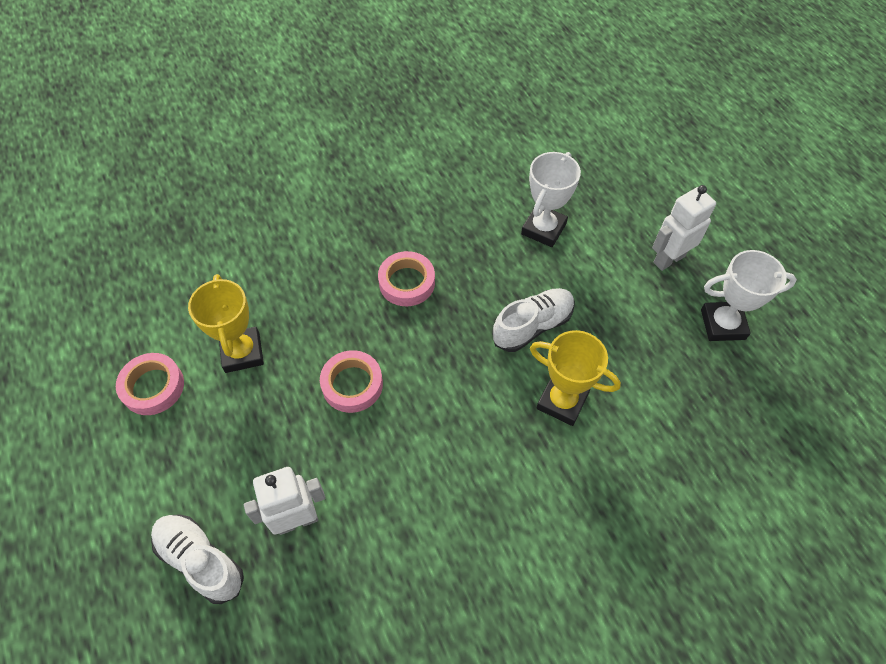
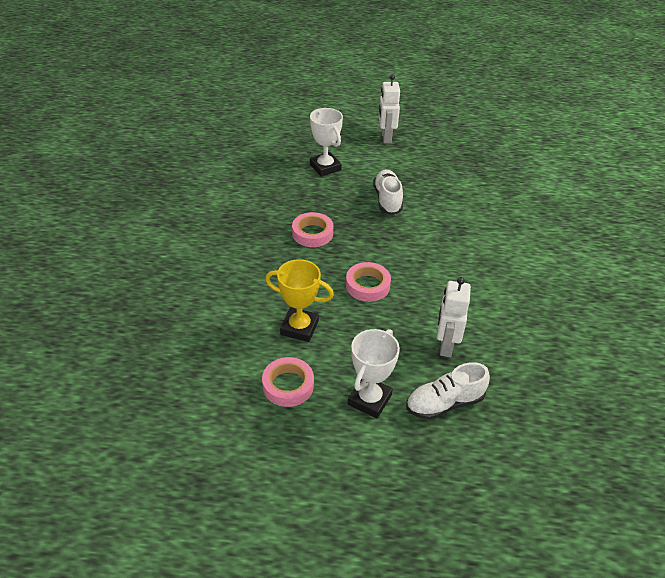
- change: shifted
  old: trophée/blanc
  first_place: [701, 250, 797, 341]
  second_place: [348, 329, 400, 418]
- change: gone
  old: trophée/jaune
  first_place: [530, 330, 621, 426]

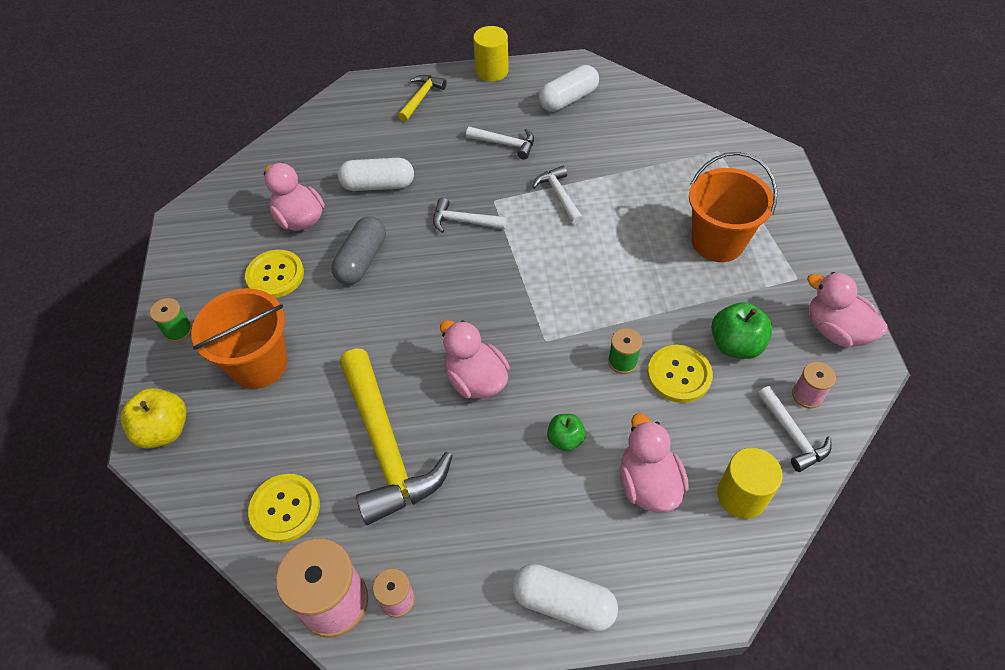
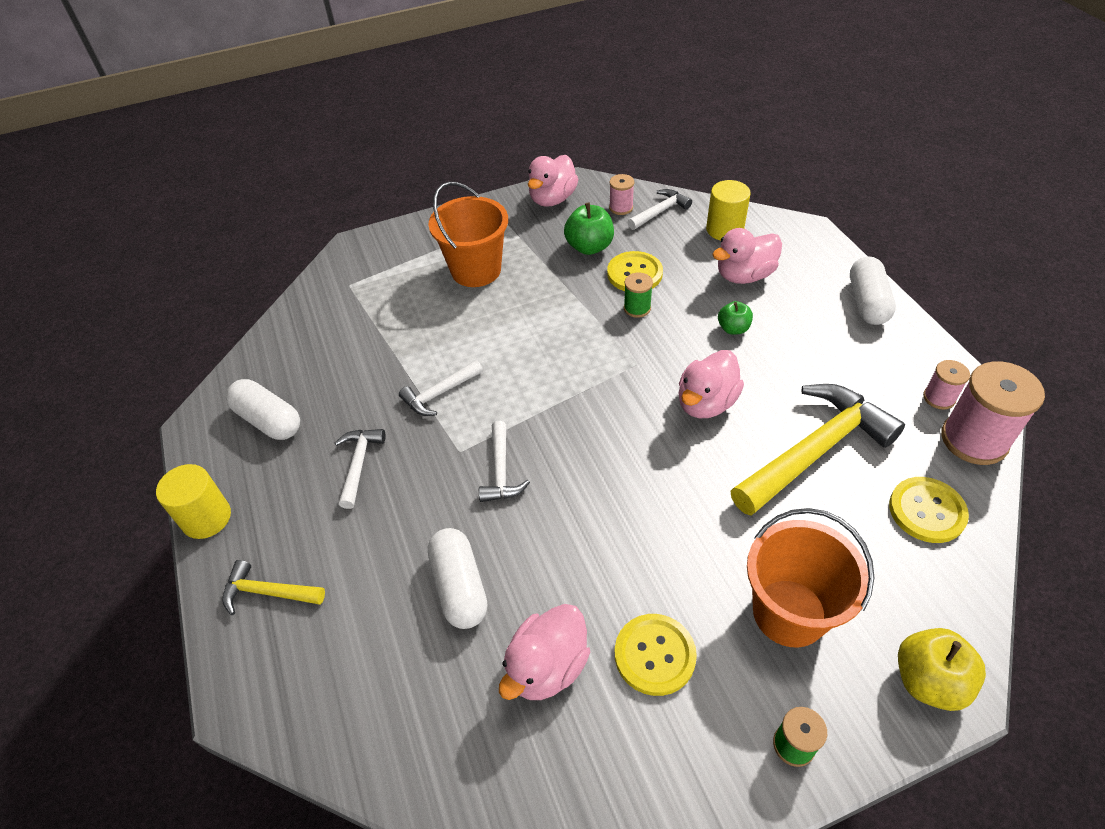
- change: gone
  old: gélule/gris
  first_place: [332, 216, 386, 285]

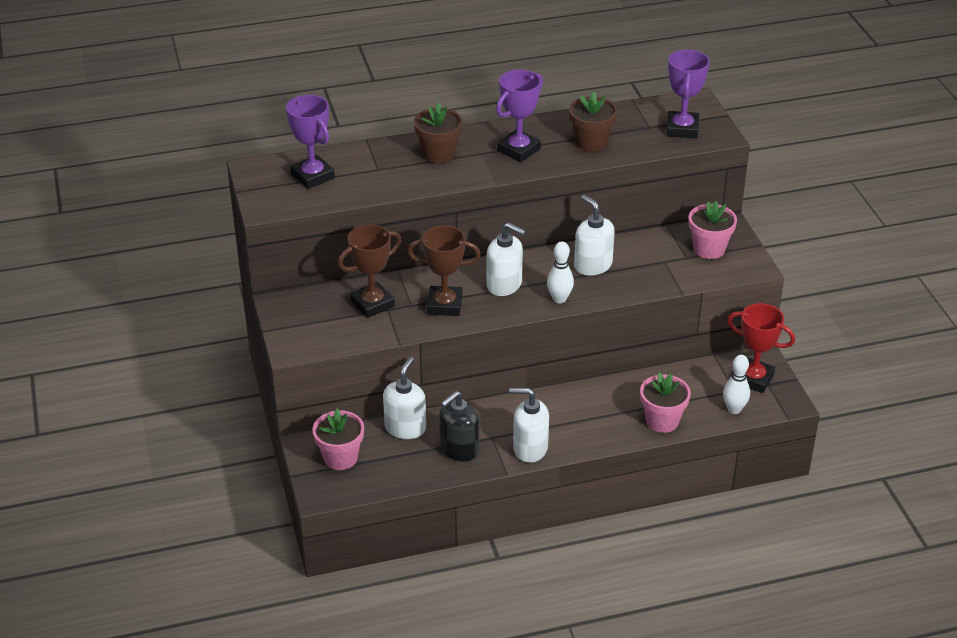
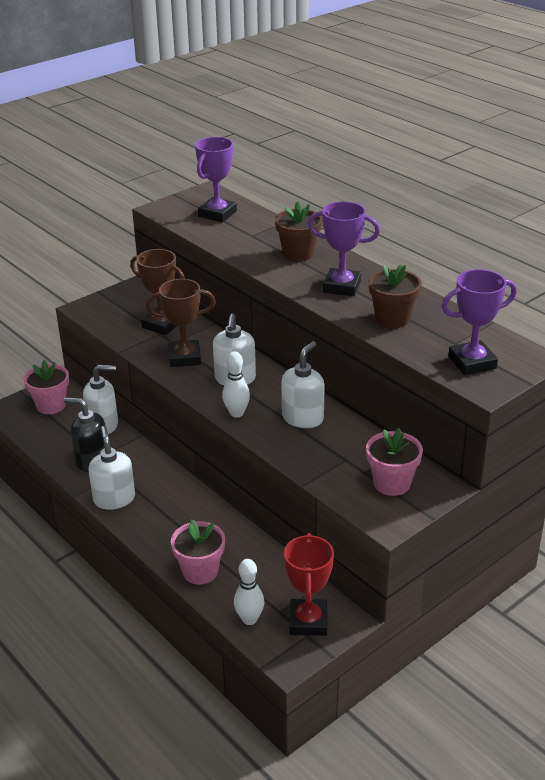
- change: rotated
  old: trophée/marron
  first_place: [408, 226, 481, 316]
  second_place: [146, 279, 216, 367]
  degrees: -75

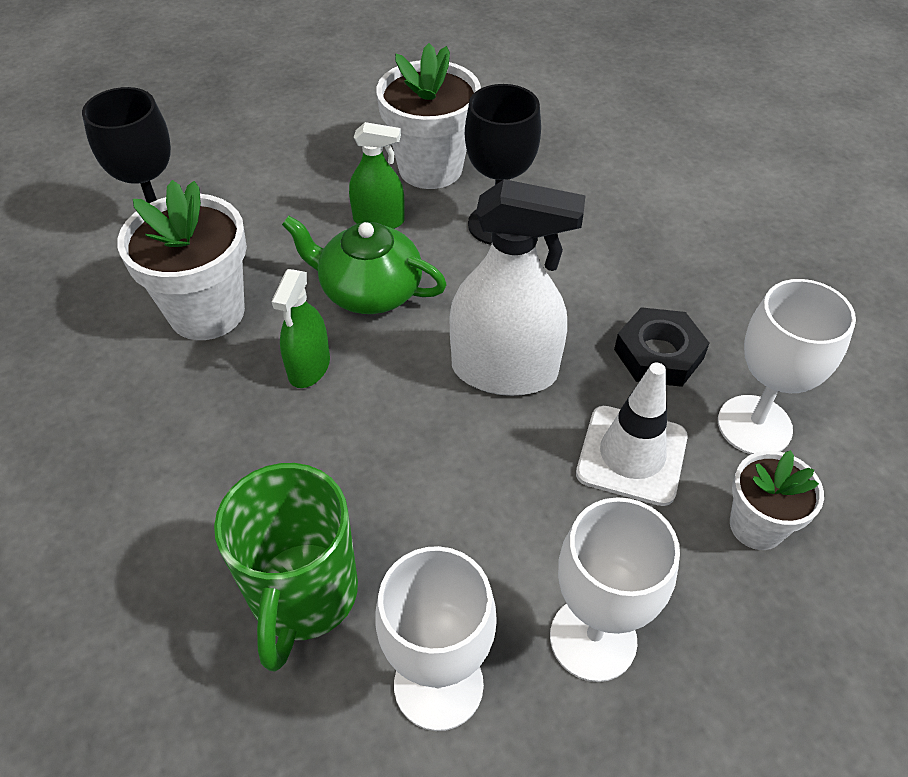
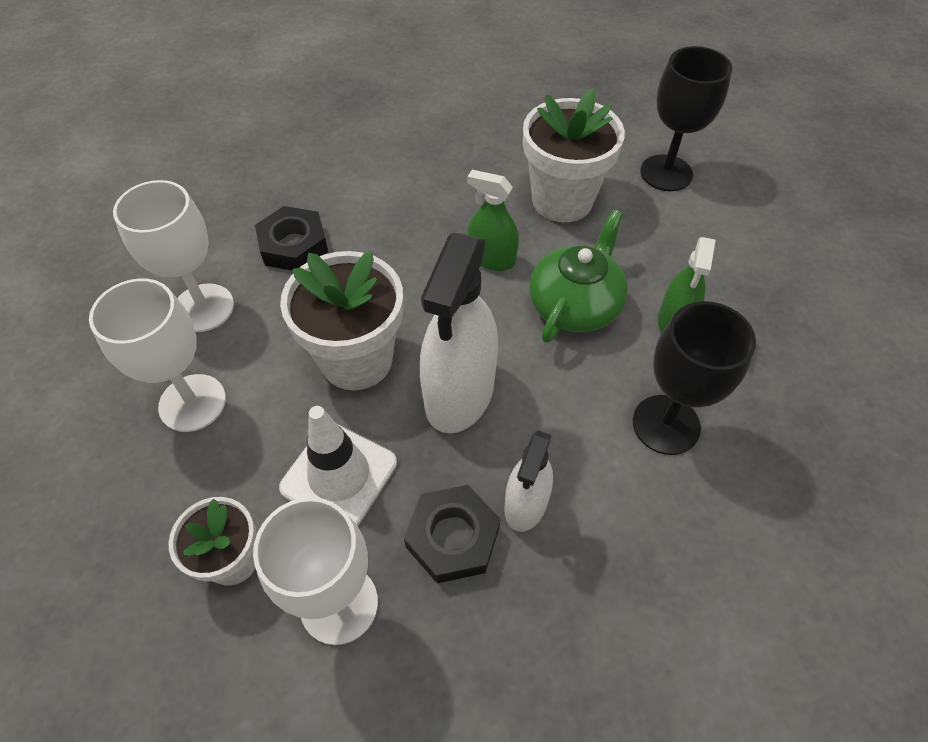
- change: swapped
  old: tasse/vert
  new: écrou/noir
  first_place: [214, 463, 358, 672]
  second_place: [255, 206, 328, 271]
- change: shifted
  old: pot de fleurs/blanc
  first_place: [376, 43, 481, 189]
  second_place: [280, 251, 403, 390]
- change: new
  new: vaporisateur/blanc
  second_place: [504, 430, 553, 532]

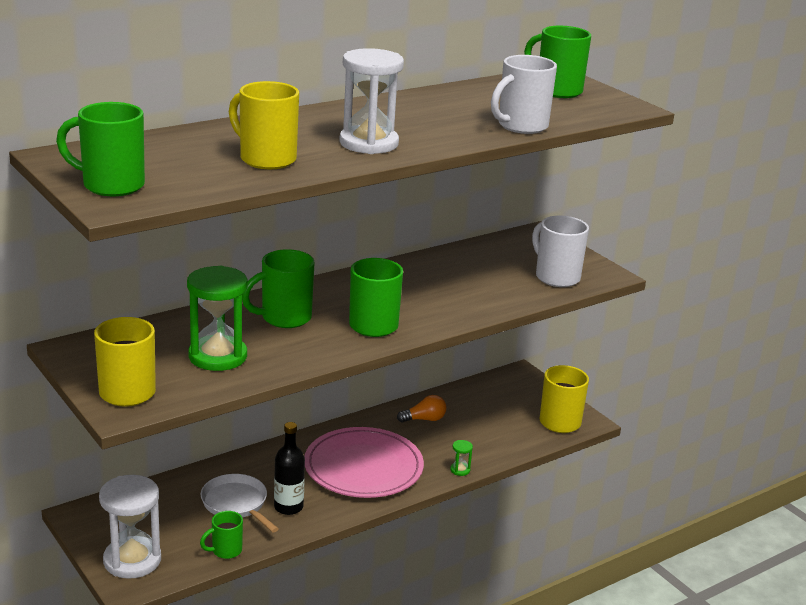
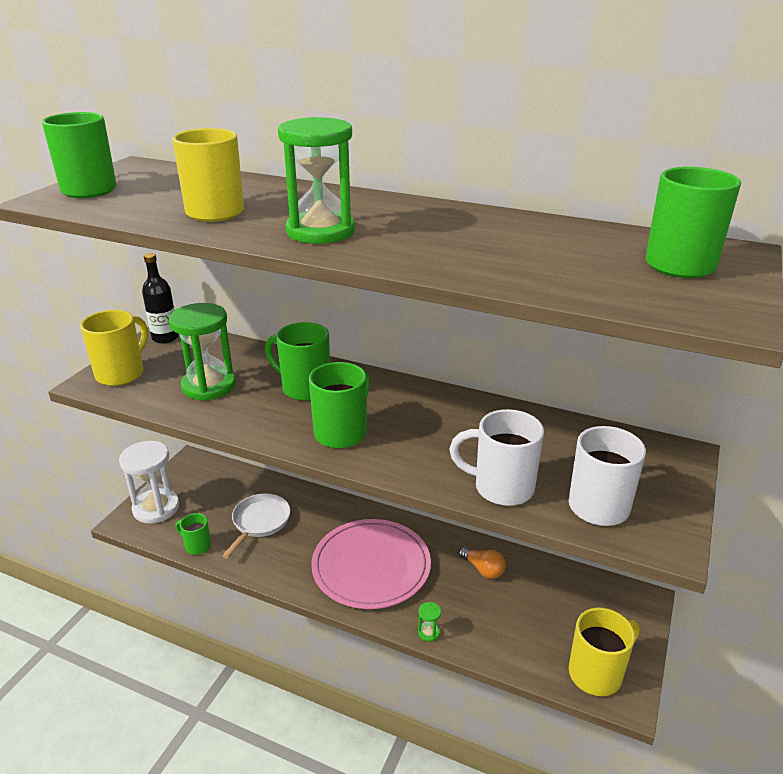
- change: shifted
  old: bouteille/noir
  first_place: [274, 422, 305, 515]
  second_place: [142, 253, 179, 343]
- change: repainted
  old: sablier/blanc
  new: sablier/vert
  first_place: [339, 48, 404, 154]
  second_place: [278, 117, 355, 244]
- change: shifted
  old: tasse/blanc
  first_place: [491, 55, 557, 134]
  second_place: [449, 409, 544, 506]

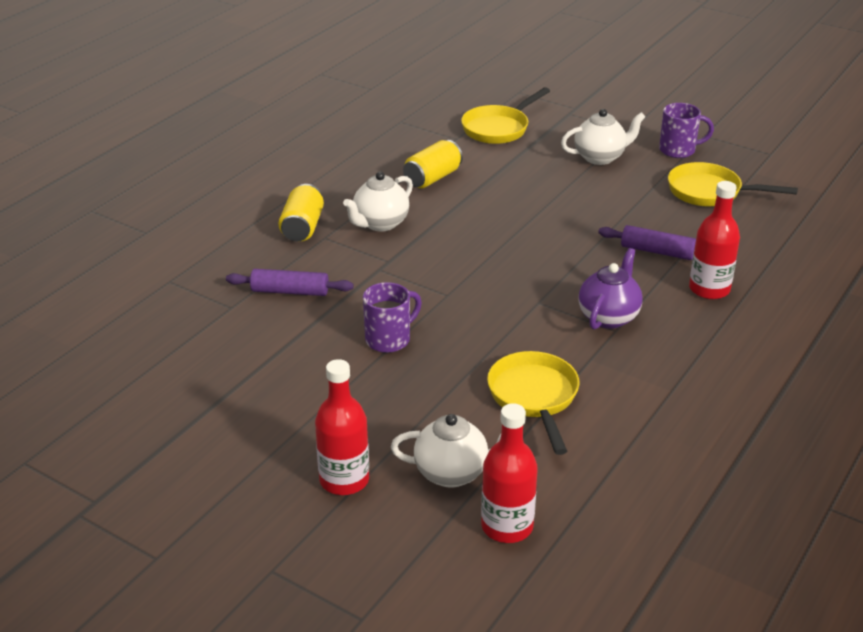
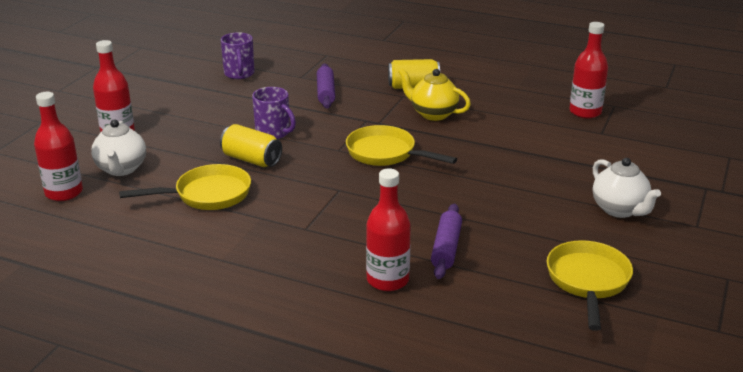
- change: shifted
  old: canette/jaune
  first_place: [403, 140, 463, 189]
  second_place: [220, 124, 282, 167]
- change: shifted
  old: tasse/violet
  first_place: [659, 103, 714, 158]
  second_place: [221, 32, 255, 79]
- change: shifted
  old: poêle/jaune
  first_place: [461, 87, 550, 144]
  second_place: [346, 125, 457, 166]
- change: repainted
  old: théière/blanc
  new: théière/jaune
  first_place: [343, 172, 413, 232]
  second_place: [398, 68, 471, 121]
- change: new
  new: bouteille/rouge
  second_place: [570, 22, 608, 118]
- change: gone
  old: théière/violet
  first_place: [579, 248, 642, 330]

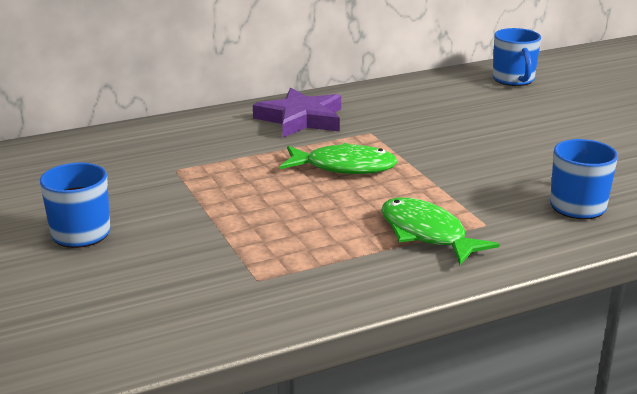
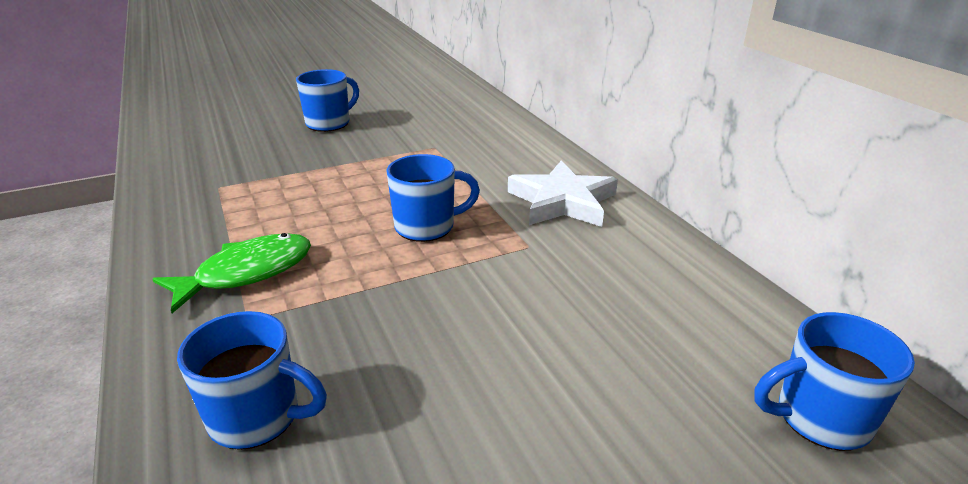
- change: swapped
  old: poisson/vert
  new: tasse/bleu
  first_place: [280, 143, 398, 174]
  second_place: [386, 154, 480, 242]
- change: repainted
  old: étoile/violet
  new: étoile/blanc
  first_place: [253, 88, 341, 138]
  second_place: [508, 160, 618, 227]

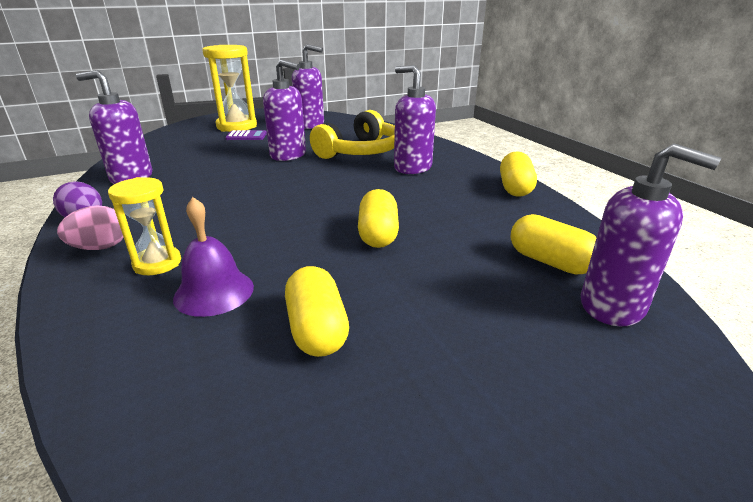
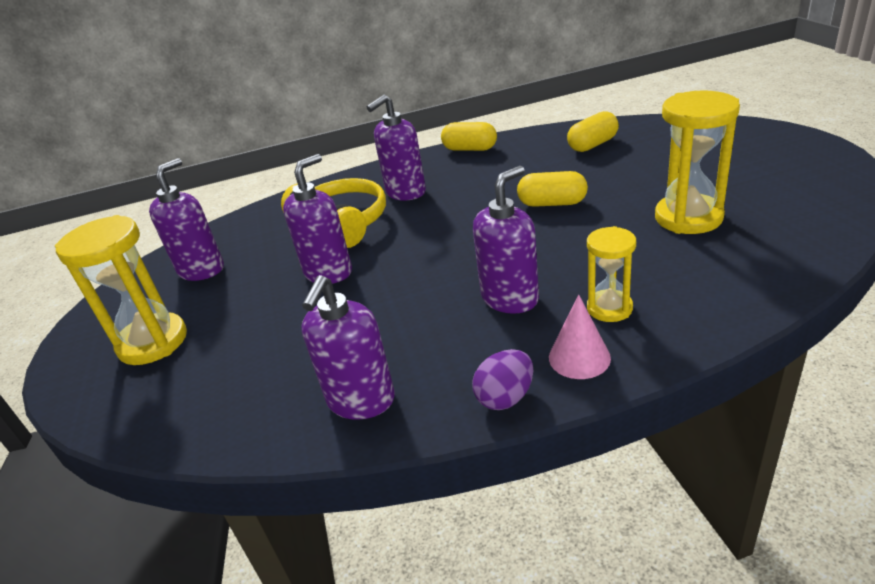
- change: shifted
  old: distributeur de savon/violet
  first_place: [581, 144, 721, 326]
  second_place: [473, 166, 539, 314]
- change: swapped
  old: œuf/rose
  new: cône/rose
  first_place: [57, 206, 124, 250]
  second_place: [549, 294, 611, 379]
- change: swapped
  old: gélule/jaune
  new: sablier/jaune
  first_place: [285, 266, 349, 357]
  second_place: [655, 90, 740, 234]
- change: gone
  old: cloche/violet
  first_place: [173, 197, 254, 317]
- change: gone
  old: calculatrice/violet
  first_place: [225, 130, 267, 140]

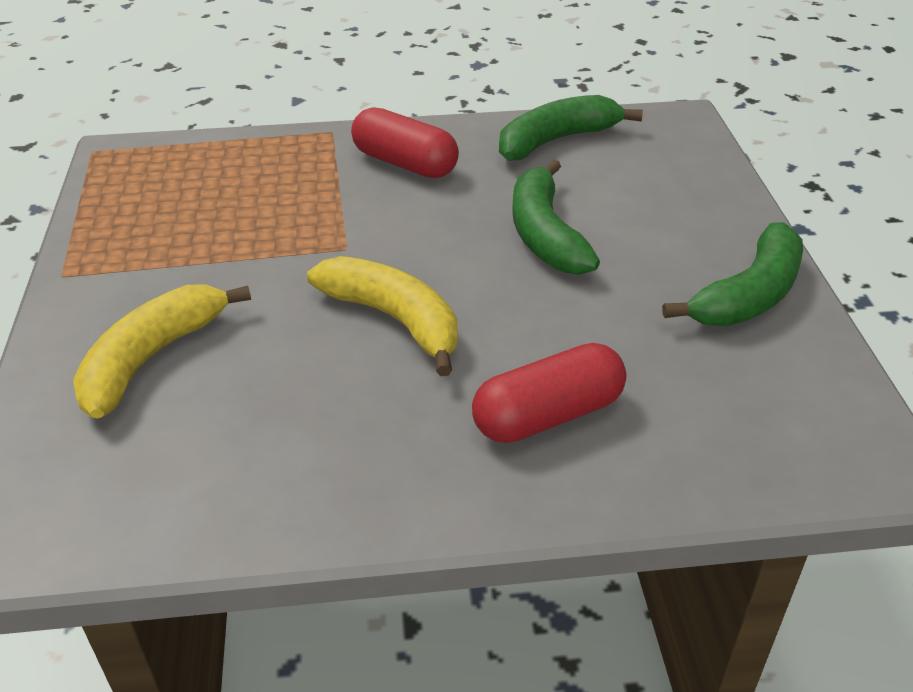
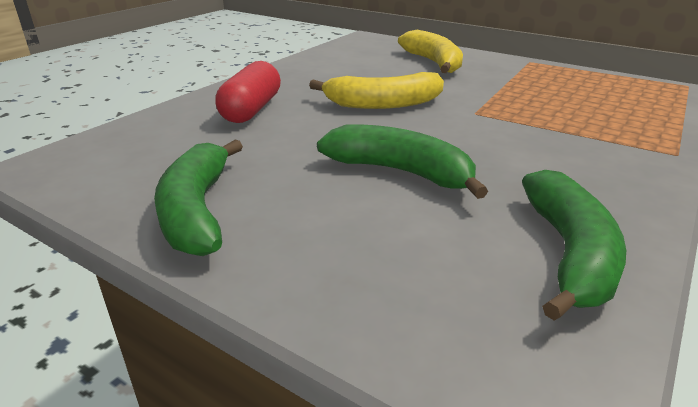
- change: gone
  old: gélule/rouge
  first_place: [351, 107, 459, 178]

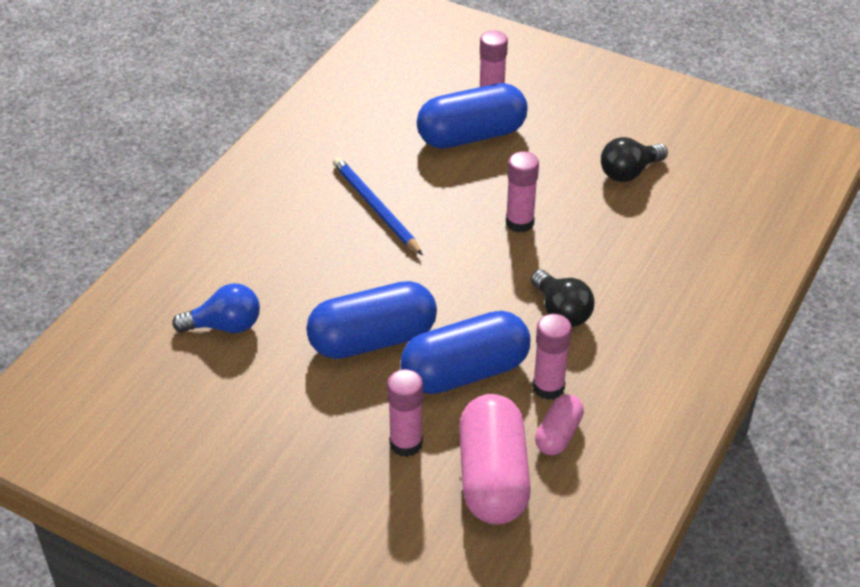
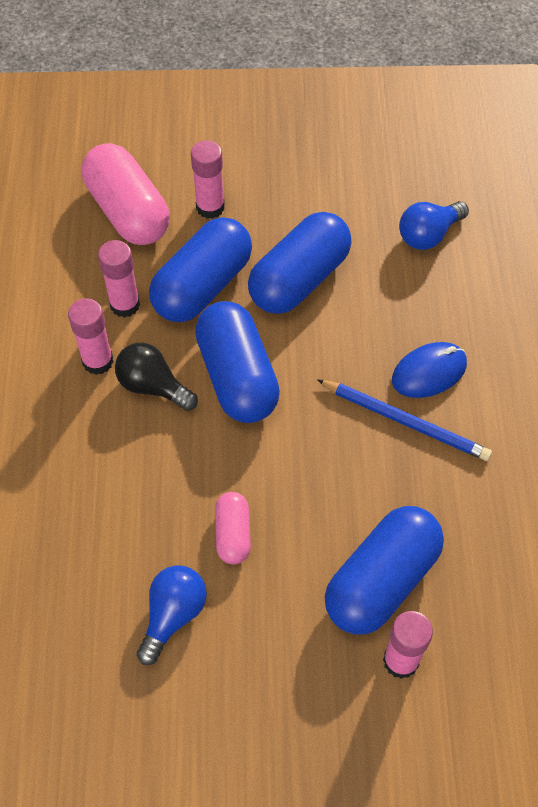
- change: shifted
  old: bâton de colle/rose
  first_place: [506, 151, 539, 233]
  second_place: [68, 298, 113, 375]
- change: repainted
  old: ampoule/noir
  new: ampoule/bleu
  first_place: [601, 137, 668, 182]
  second_place: [137, 565, 207, 665]
- change: new
  new: gélule/bleu
  second_place: [195, 301, 280, 423]
- change: shifted
  old: gélule/rose
  first_place: [535, 395, 584, 455]
  second_place: [215, 492, 251, 564]
- change: new
  new: souris/bleu
  second_place: [392, 342, 467, 398]

